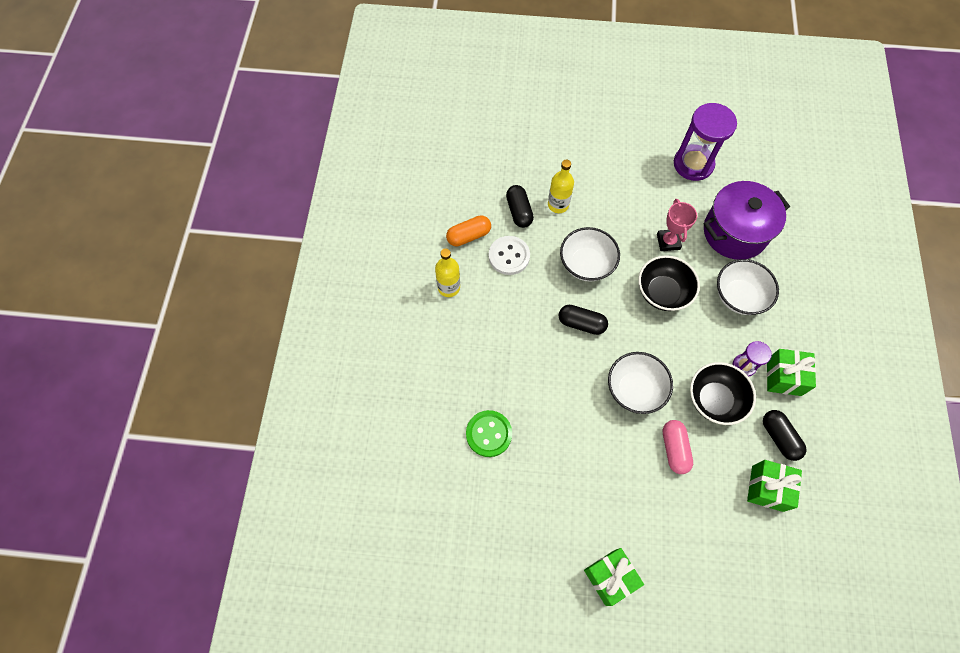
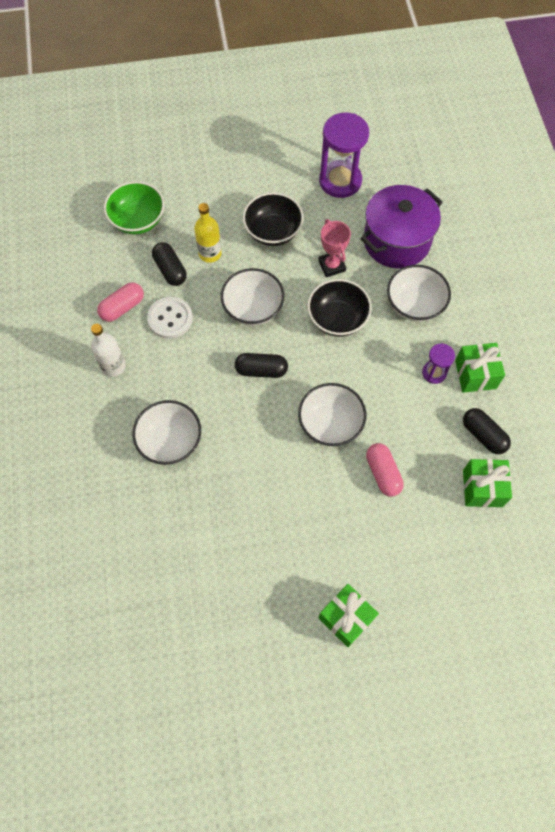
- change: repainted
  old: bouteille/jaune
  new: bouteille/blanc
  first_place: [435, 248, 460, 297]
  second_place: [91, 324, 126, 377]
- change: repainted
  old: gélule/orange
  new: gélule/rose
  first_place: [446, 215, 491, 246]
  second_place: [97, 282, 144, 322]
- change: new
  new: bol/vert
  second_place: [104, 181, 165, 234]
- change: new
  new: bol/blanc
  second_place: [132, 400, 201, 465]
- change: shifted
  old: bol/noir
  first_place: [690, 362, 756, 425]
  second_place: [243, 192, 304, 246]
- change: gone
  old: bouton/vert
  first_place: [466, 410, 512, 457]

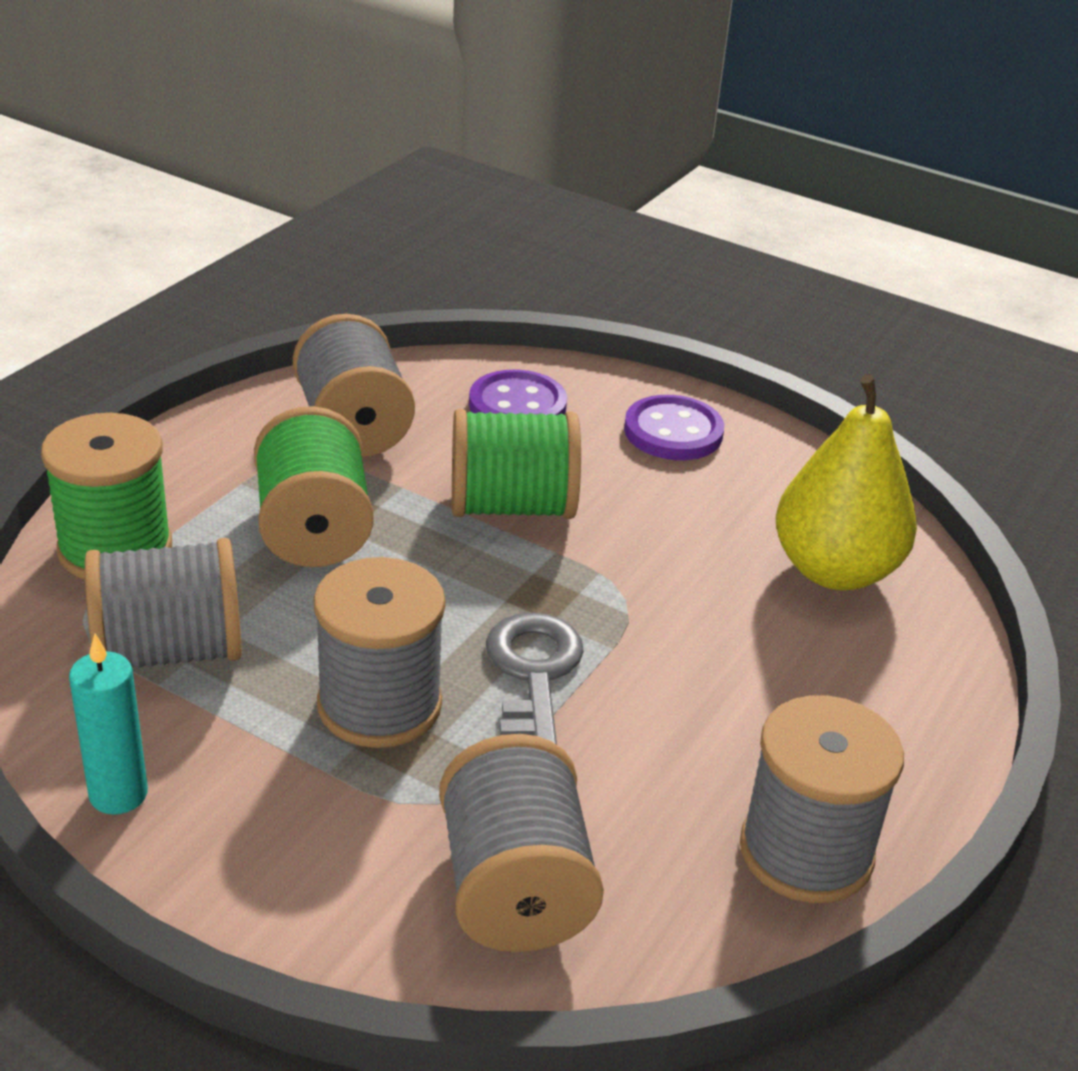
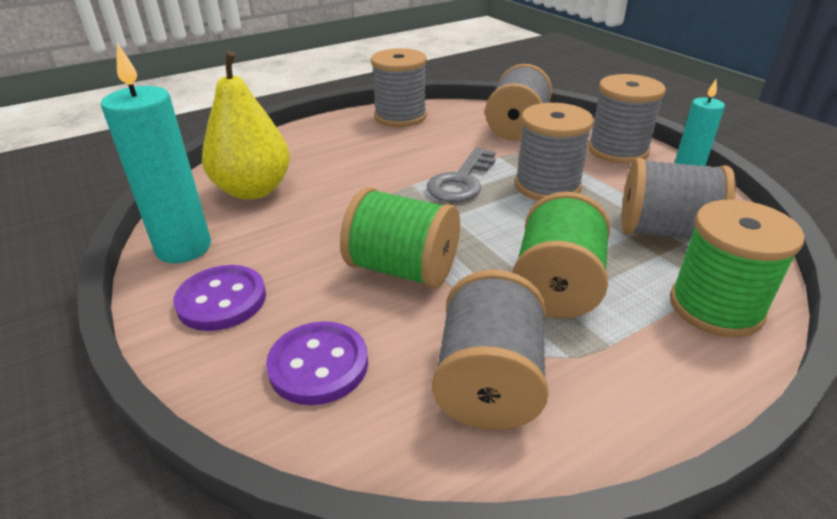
- change: new
  new: bougie/turquoise
  second_place: [101, 43, 211, 263]
- change: new
  new: bobine/gris
  second_place: [588, 74, 666, 164]

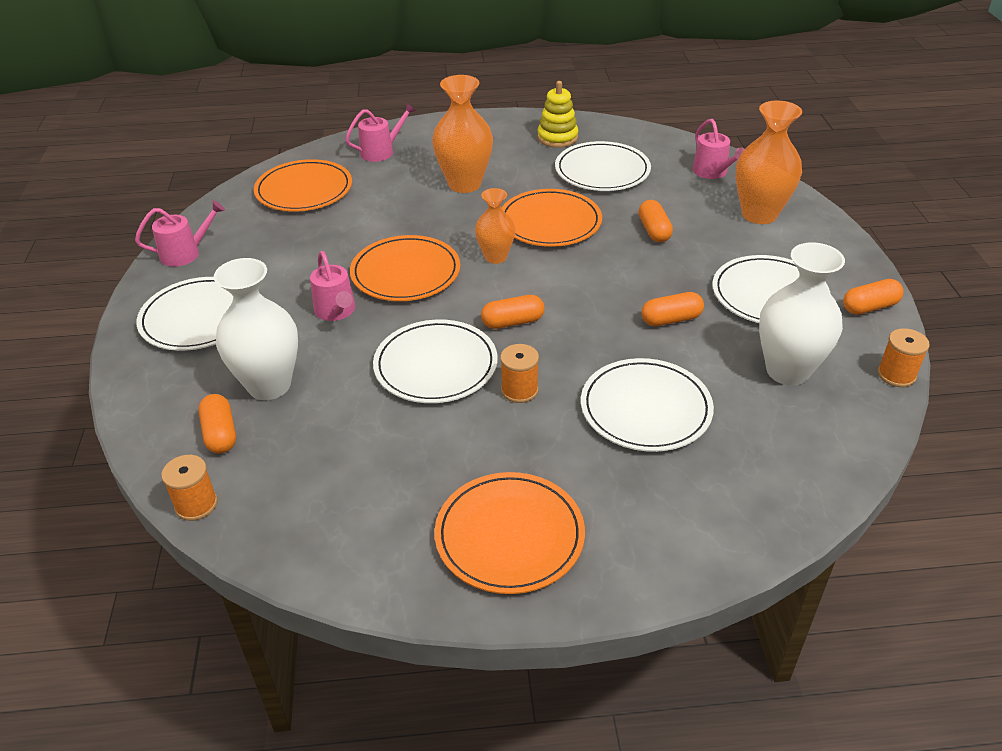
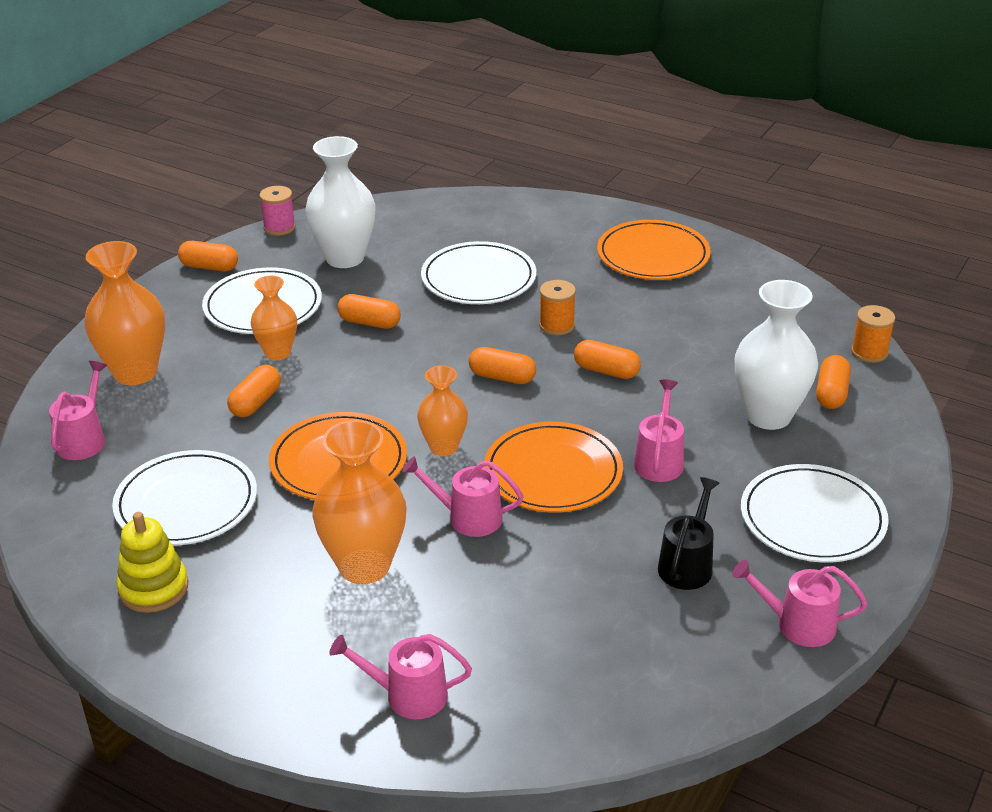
- change: new
  new: vase/orange
  second_place: [251, 276, 297, 360]
- change: repainted
  old: bobine/orange
  new: bobine/rose
  first_place: [877, 328, 930, 387]
  second_place: [259, 186, 296, 236]
- change: new
  new: arrosoir/rose
  second_place: [402, 456, 524, 537]
- change: swapped
  old: assiette/blanc
  new: gélule/orange
  first_place: [373, 320, 498, 403]
  second_place: [574, 340, 641, 379]
- change: new
  new: arrosoir/noir
  second_place: [658, 477, 720, 590]
- change: gone
  old: assiette/orange
  first_place: [254, 159, 352, 212]

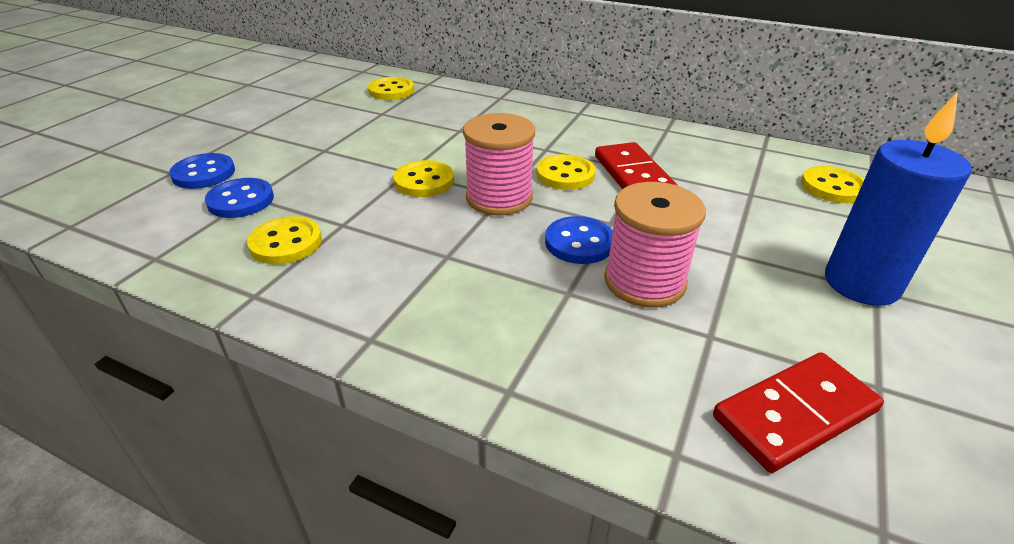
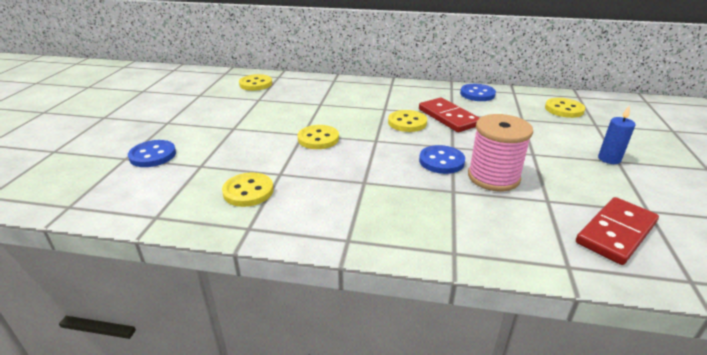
- change: shifted
  old: bouton/bleu
  first_place: [205, 178, 274, 218]
  second_place: [460, 84, 496, 101]
- change: scaled
  old: bougie/bleu
  first_place: [825, 93, 972, 306]
  second_place: [598, 105, 635, 164]
  factor: 0.5
- change: gone
  old: bobine/rose
  first_place: [463, 113, 535, 216]

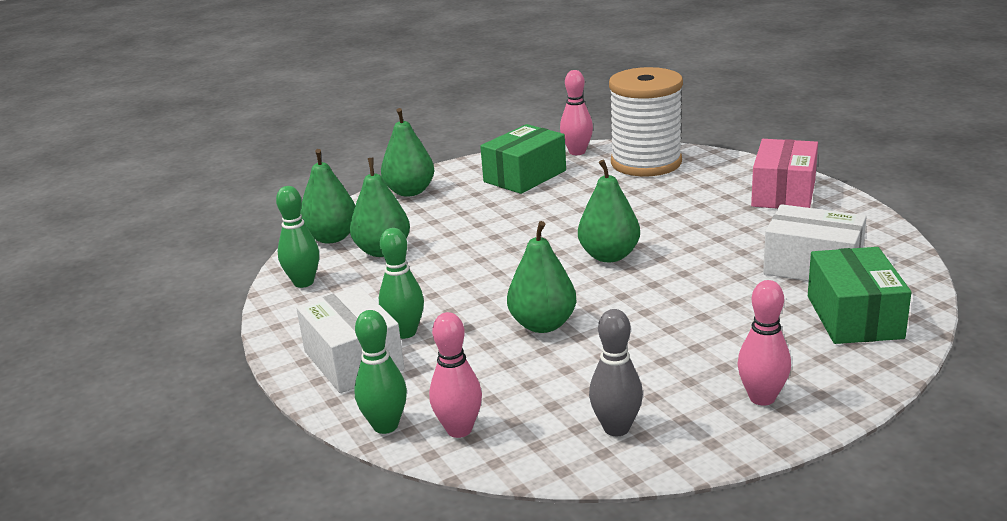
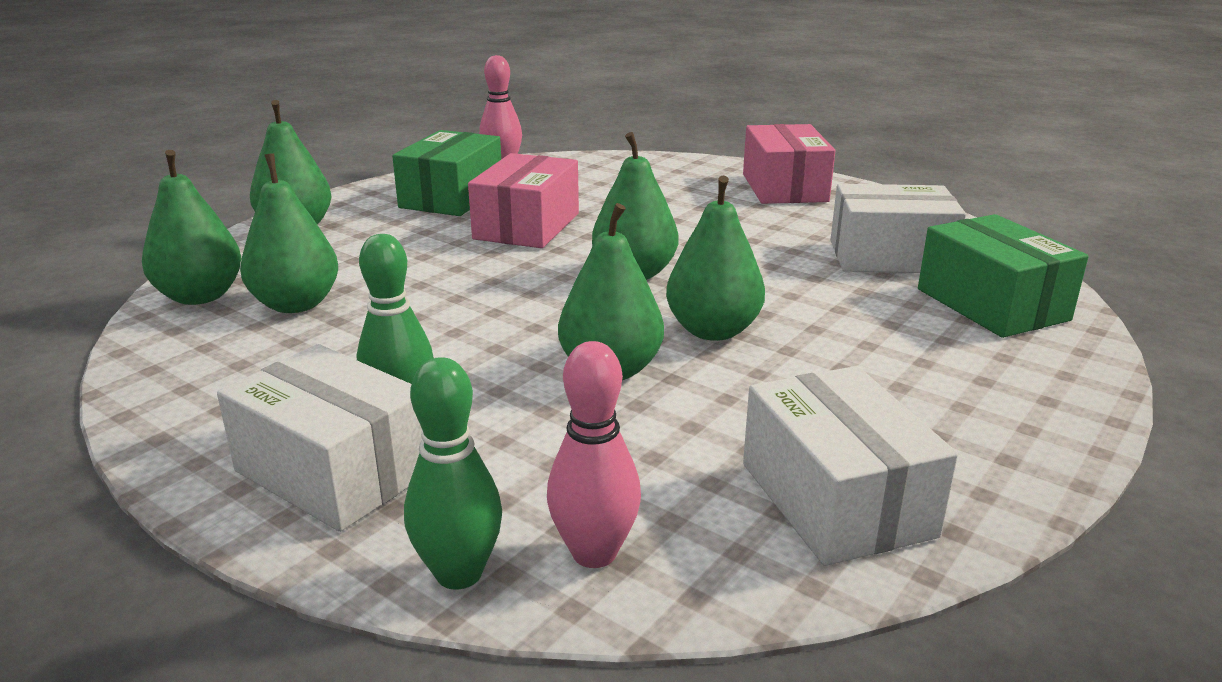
- change: new
  new: boîte/rose
  second_place: [468, 153, 579, 248]
- change: new
  new: poire/vert
  second_place: [666, 176, 765, 341]
- change: swapped
  old: quille/gris
  new: boîte/blanc
  first_place: [589, 309, 643, 436]
  second_place: [743, 366, 958, 566]
- change: gone
  old: quille/vert
  first_place: [276, 186, 319, 288]
- change: gone
  old: bobine/blanc
  first_place: [609, 67, 683, 177]
- change: gone
  old: quille/rose
  first_place: [737, 280, 791, 406]

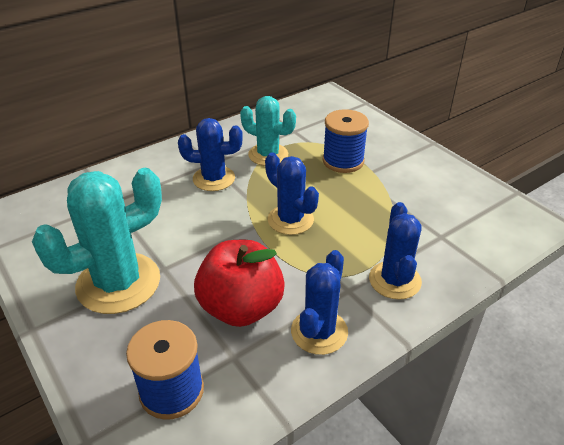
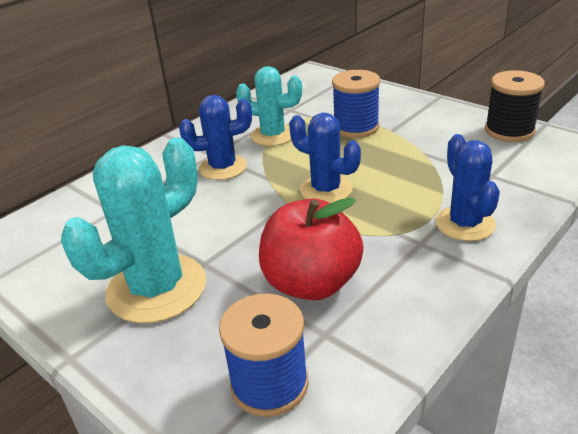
- change: new
  new: bobine/noir
  second_place: [485, 70, 545, 142]
- change: gone
  old: cactus/bleu
  first_place: [291, 250, 348, 355]

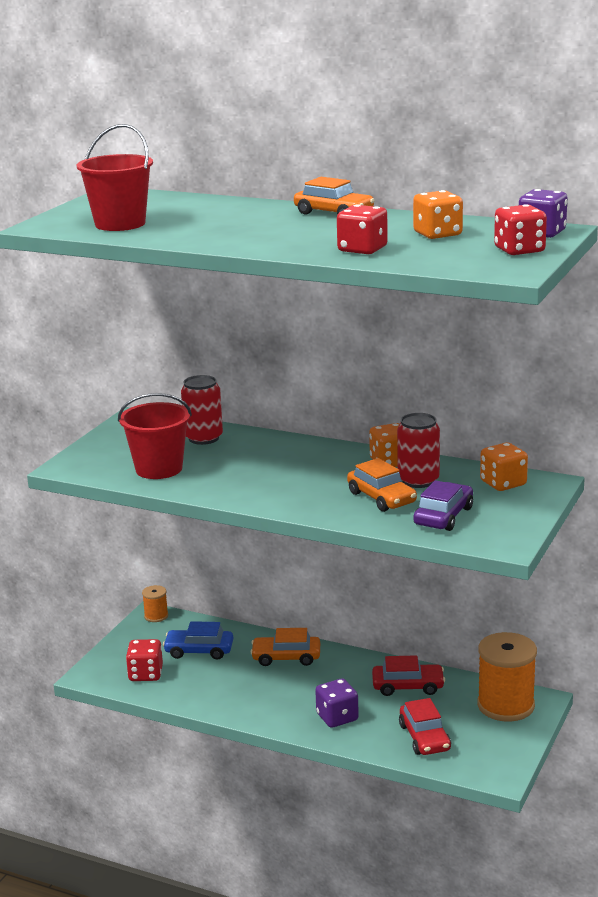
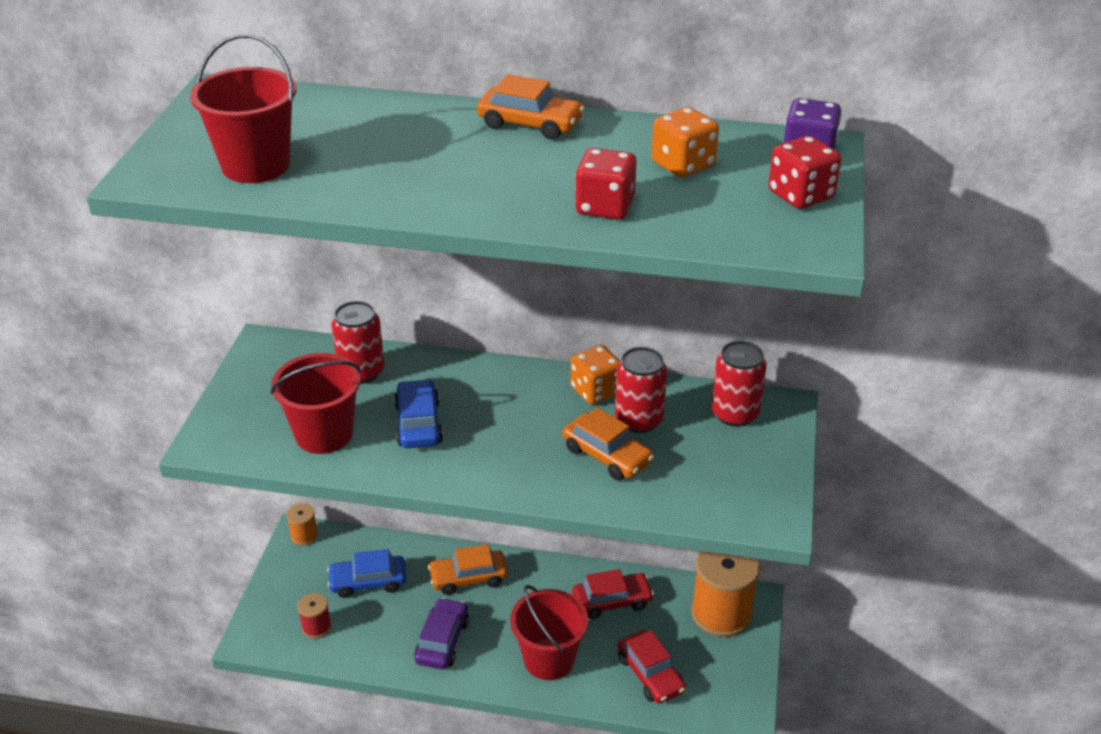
- change: swapped
  old: dé/rouge
  new: bobine/rouge
  first_place: [126, 639, 163, 681]
  second_place: [297, 593, 331, 639]
- change: new
  new: voiture/bleu
  second_place: [394, 379, 443, 448]
- change: shifted
  old: voiture/violet
  first_place: [414, 480, 473, 531]
  second_place: [414, 598, 469, 669]
- change: swapped
  old: dé/violet
  new: seau/rouge
  first_place: [315, 678, 359, 728]
  second_place: [510, 585, 588, 680]
- change: swapped
  old: dé/orange
  new: canette/rouge
  first_place: [480, 442, 528, 491]
  second_place: [712, 341, 766, 427]

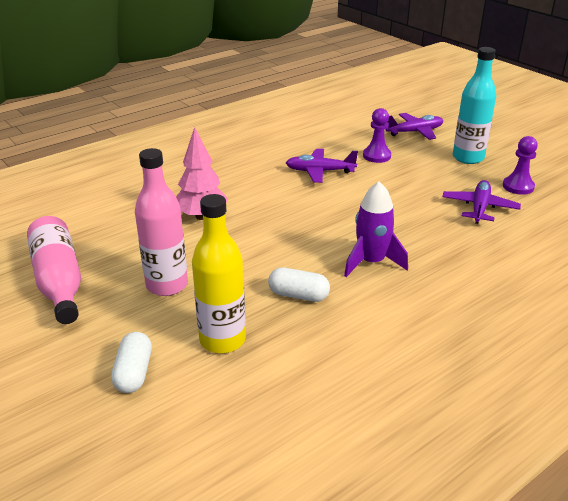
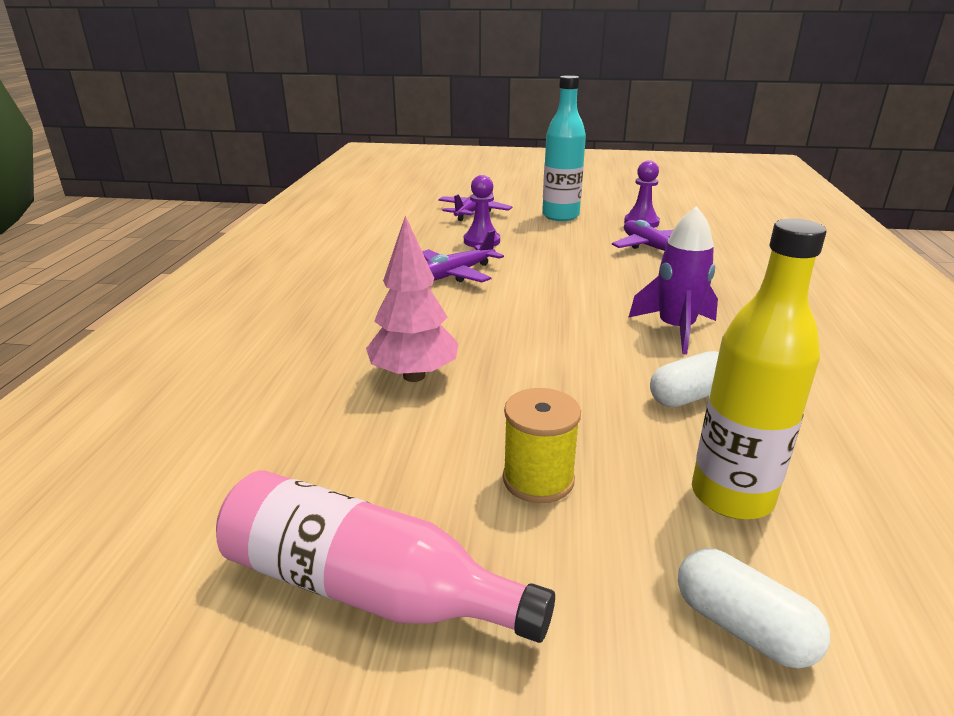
- change: swapped
  old: bouteille/rose
  new: bobine/jaune
  first_place: [135, 148, 188, 296]
  second_place: [503, 388, 581, 503]

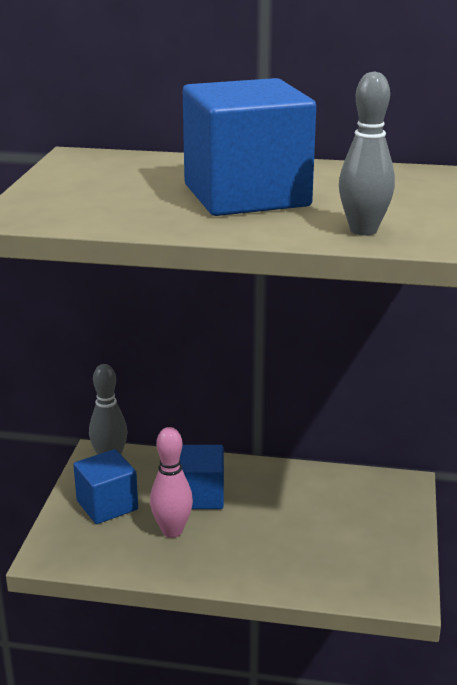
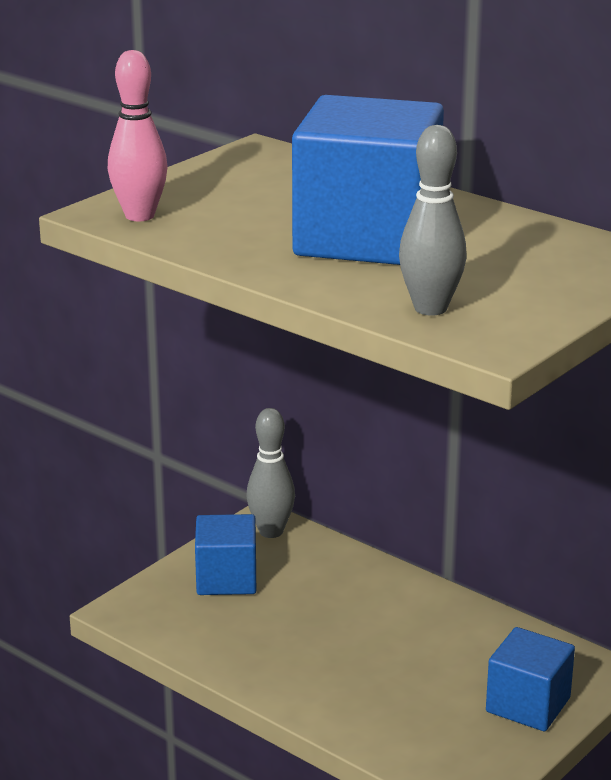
- change: shifted
  old: quille/rose
  first_place: [150, 427, 193, 538]
  second_place: [108, 50, 168, 221]
- change: shifted
  old: cube/bleu
  first_place: [180, 445, 224, 509]
  second_place: [486, 627, 575, 731]

